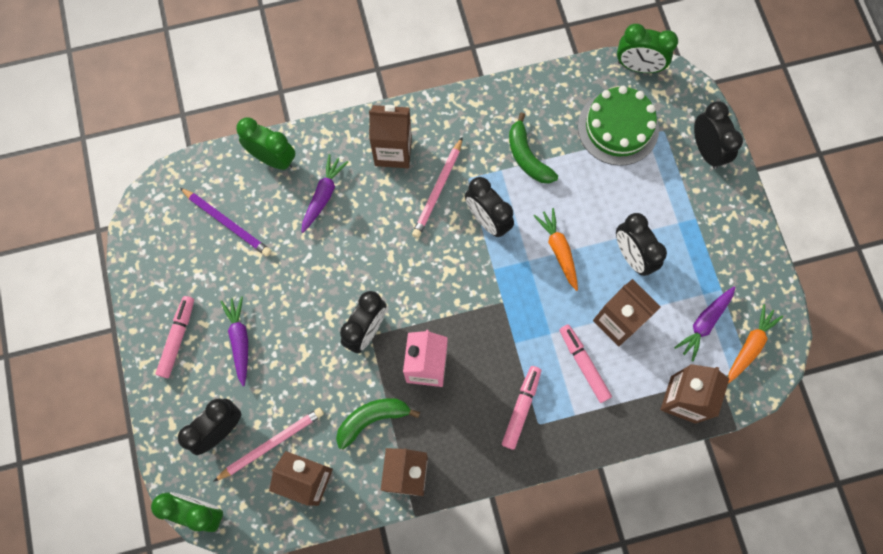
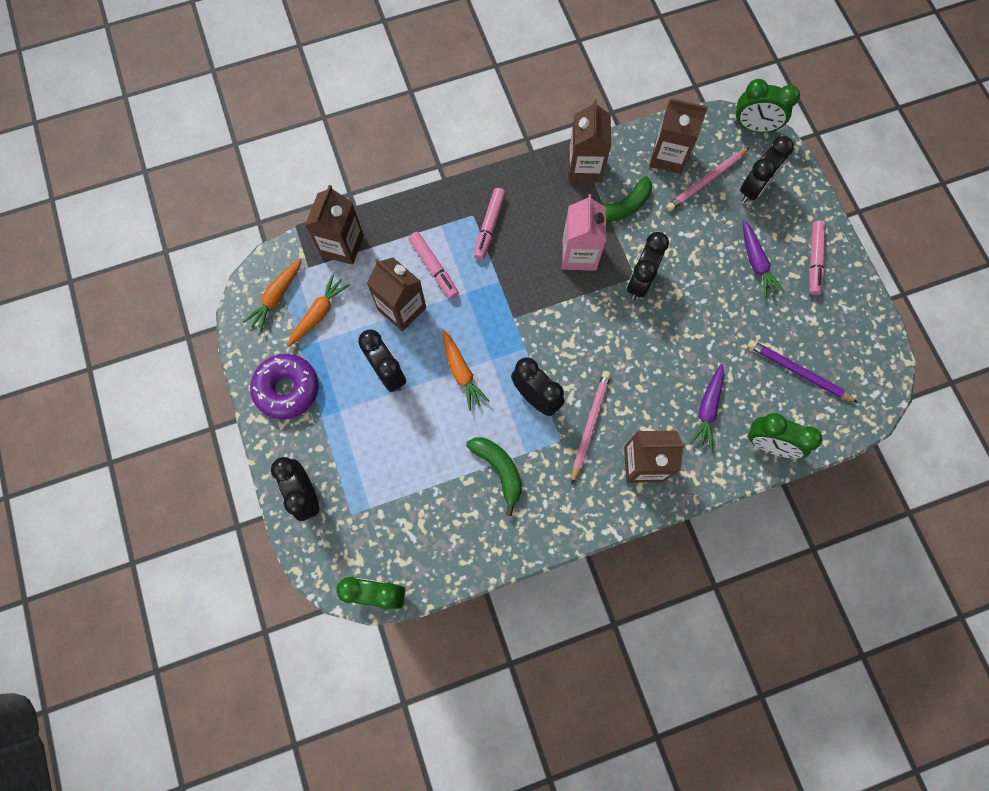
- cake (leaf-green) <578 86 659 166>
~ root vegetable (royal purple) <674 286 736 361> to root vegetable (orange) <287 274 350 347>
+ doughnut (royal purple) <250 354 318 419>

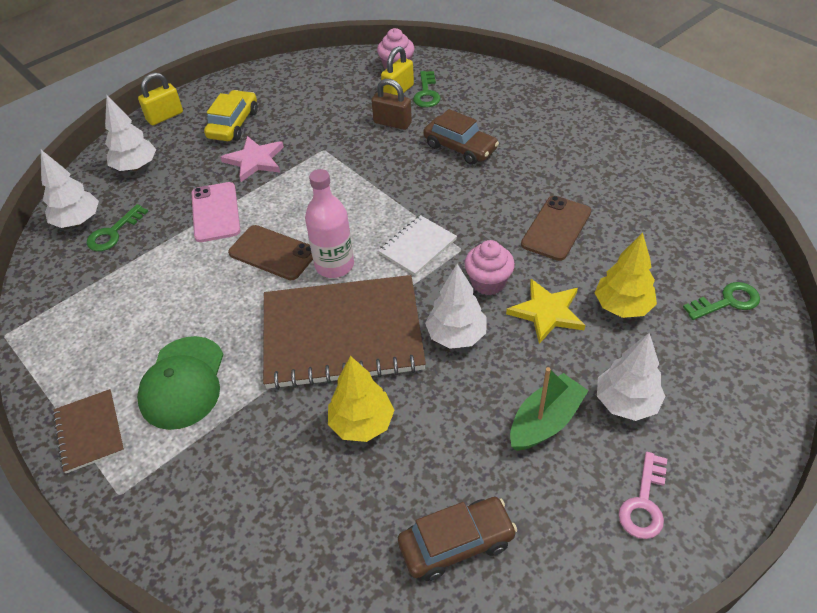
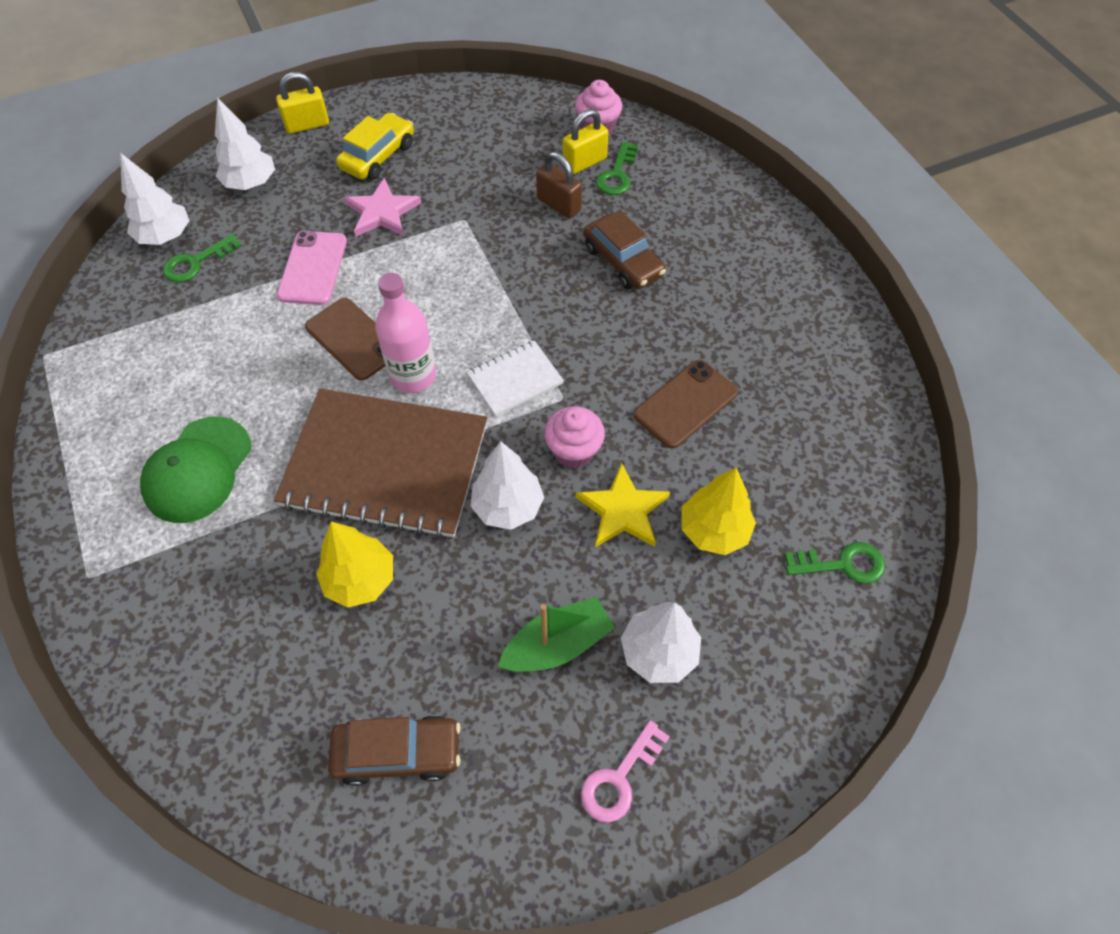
- exercise book (russet) <53 389 125 473>

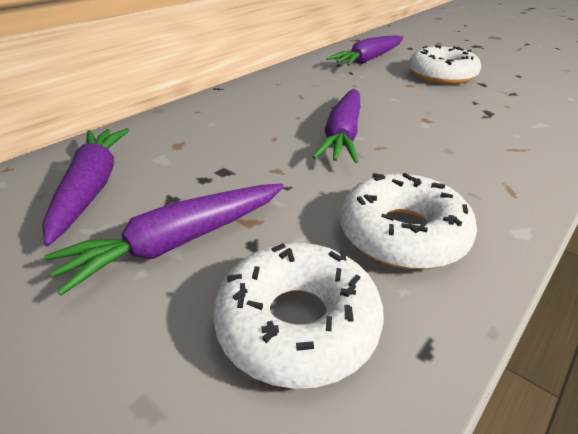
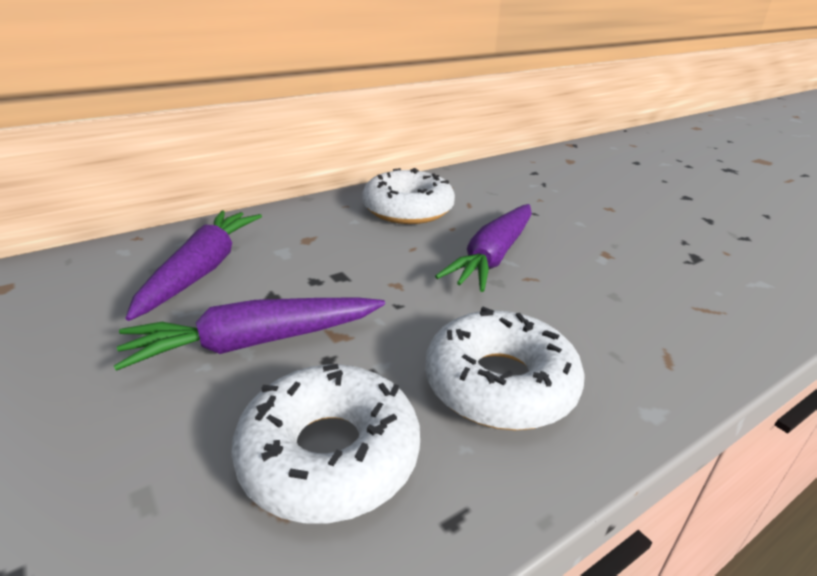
- root vegetable (royal purple) <326 35 403 66>
~ doughnut (pure white) <409 45 481 84> to <362 168 455 224>

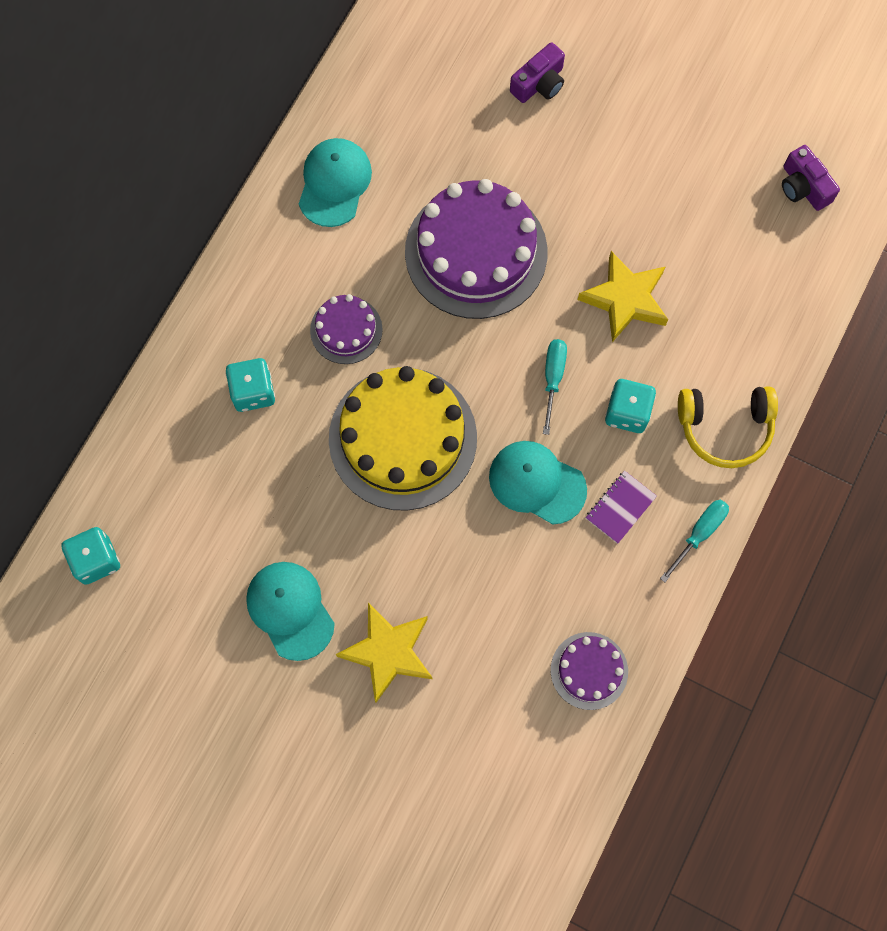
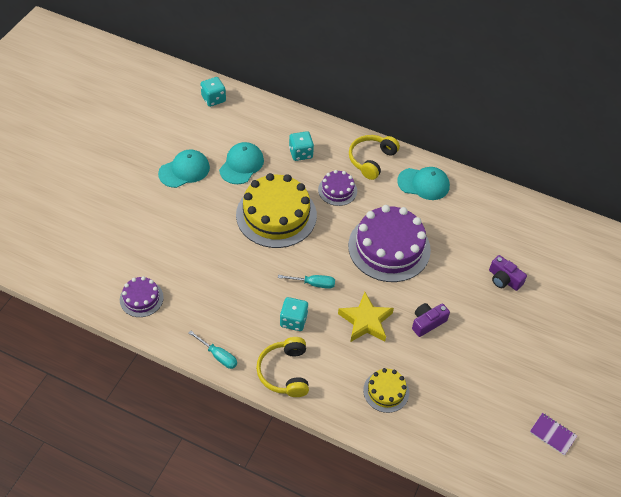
- five-pointed star (bright yellow) <336 602 432 702>
~ peaked cap (turquoise) <489 441 587 524> to <219 142 264 184>
~ exercise book (royal purple) <586 471 657 544> to <530 413 577 455>
~ photo camera (royal purple) <782 145 840 211> to <412 303 450 337>
+ over-ear headphones (bright yellow) <349 135 400 180>
+ cake (bright yellow) <363 368 409 413>

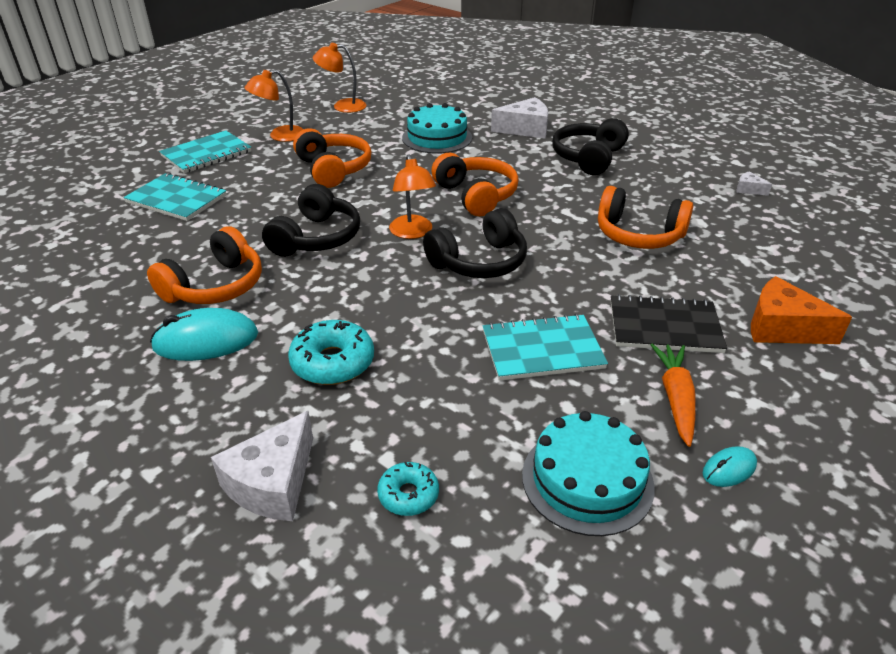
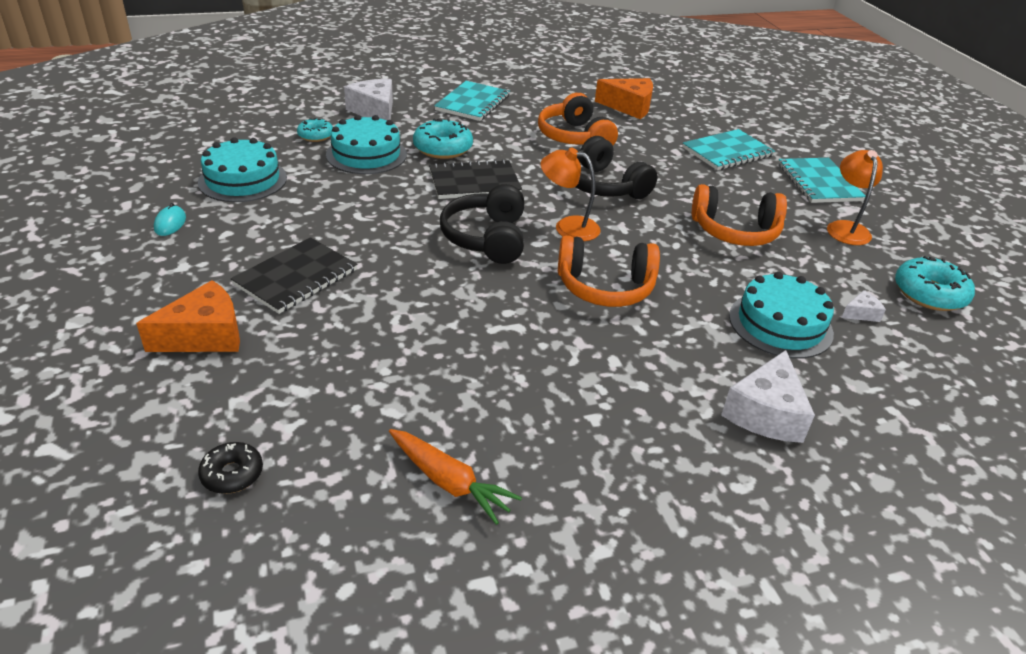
- PC mouse (turquoise) <150 308 258 361>
~ reading lamp (orange) <313 43 366 113> to doughnut (turquoise) <895 256 975 311>
~ exercise book (turquoise) <483 314 608 381> to <434 81 510 121>
- over-ear headphones (ebony) <552 118 629 175>
- over-ear headphones (orange) <598 186 693 249>
~ root vegetable (orange) <651 344 696 447> to <389 429 522 525>
~ cheese wedge (pure white) <736 171 772 196> to <841 290 886 322>
+ doughnut (ebony) <198 442 263 494>
+ cake (turquoise) <326 115 407 174>
+ exercise book (ebony) <429 159 522 199>
+ cheese wedge (orange) <595 78 653 119>

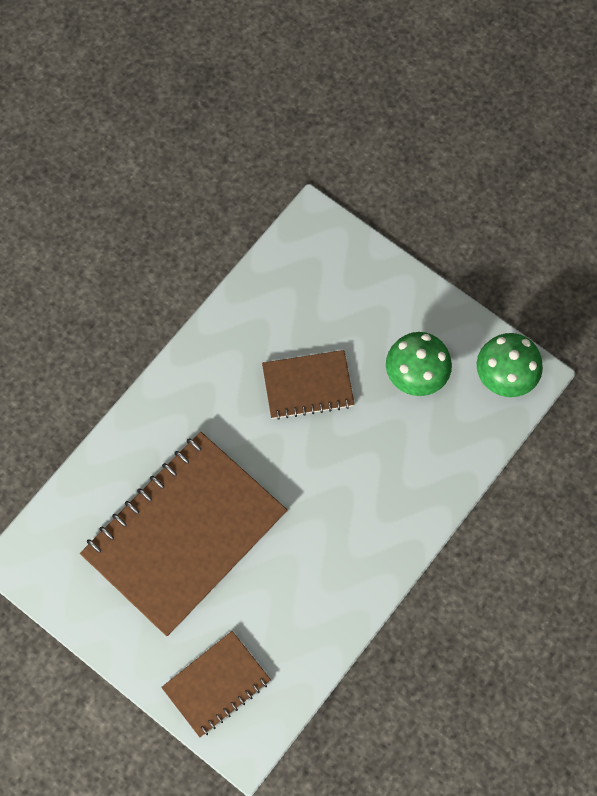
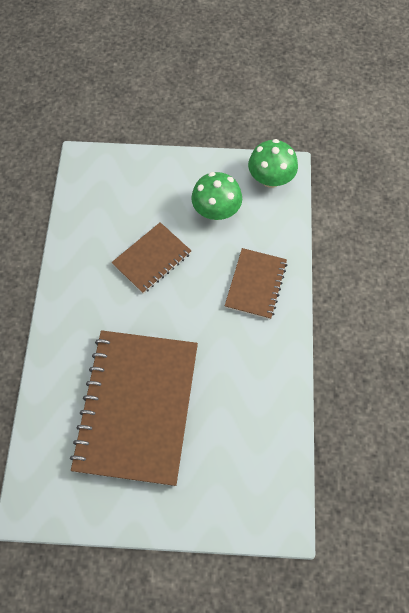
~ exercise book (russet) <161 631 271 737> to <225 248 287 319>

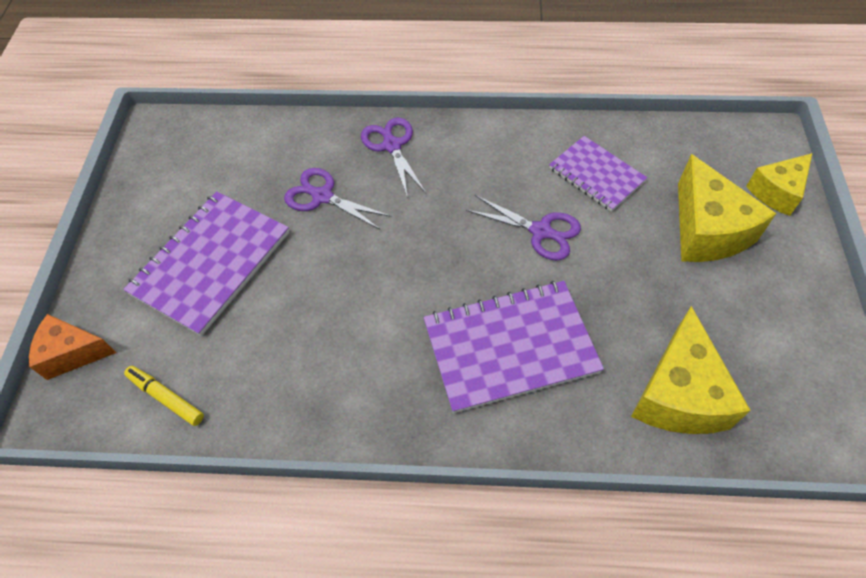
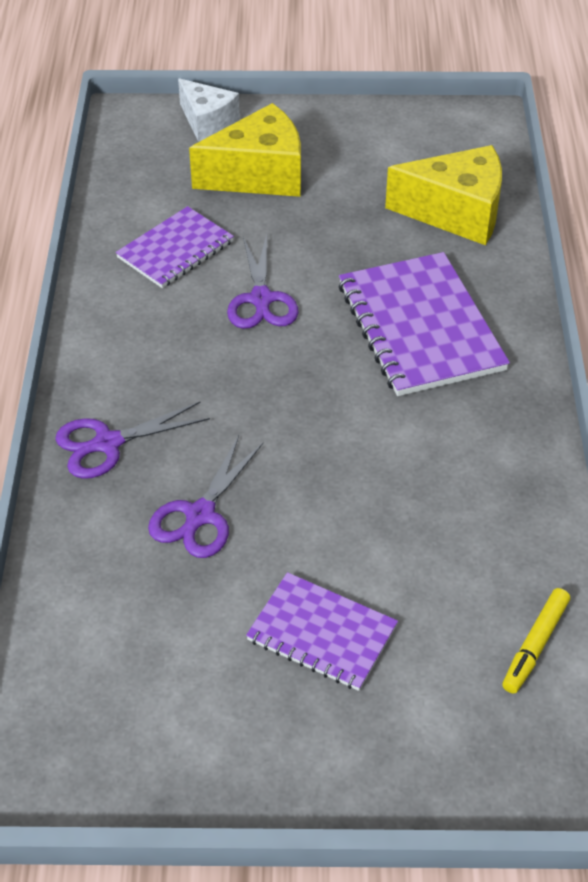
- cheese wedge (orange) <29 314 116 380>
~ exercise book (royal purple) <123 191 289 336> = <246 572 398 691> x0.62
~ pair of scissors (royal purple) <466 195 581 261> = <227 234 298 329> 150 degrees clockwise
~ cheese wedge (bright yellow) <746 153 812 216> to cheese wedge (pure white) <178 78 240 142>

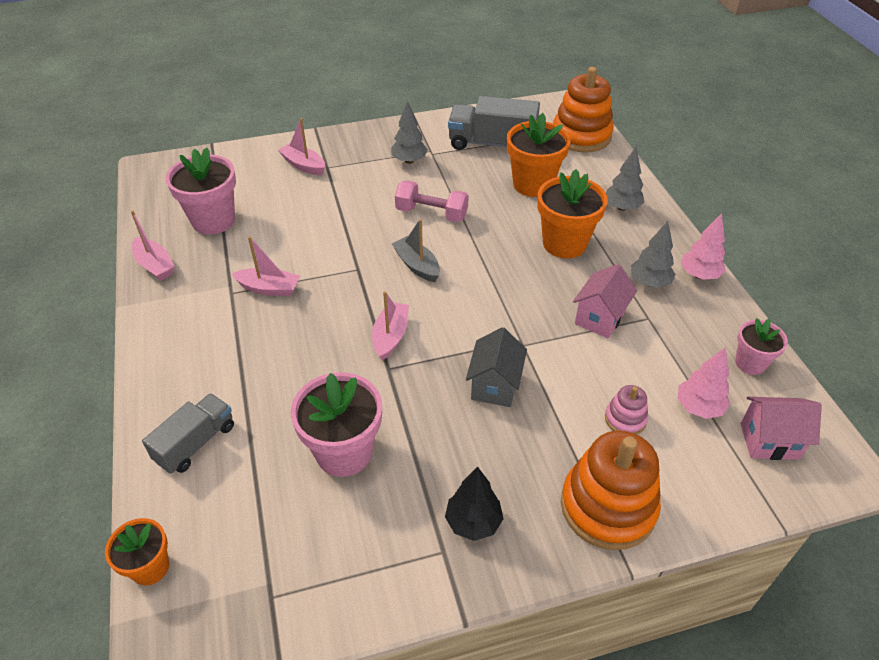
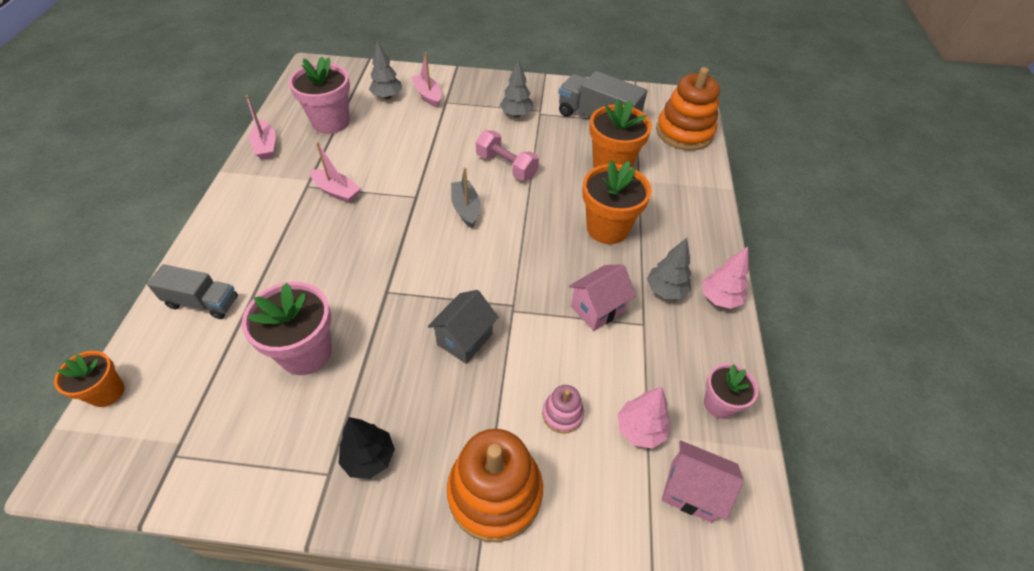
~ truck (ash-grey) <142 393 234 474> = <147 264 238 319> 45 degrees clockwise
- toy boat (pink) <372 291 409 360>
~ tree (ash-grey) <606 147 644 211> to <369 40 402 99>

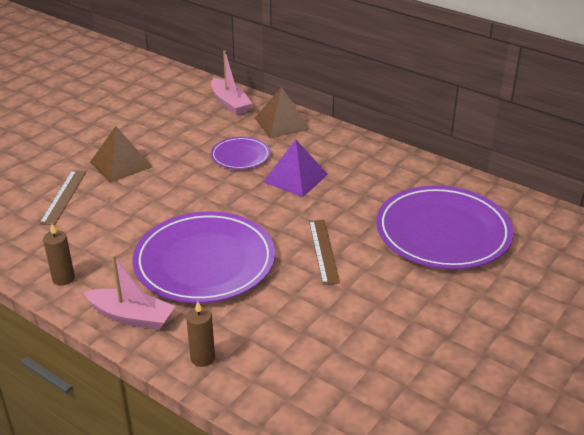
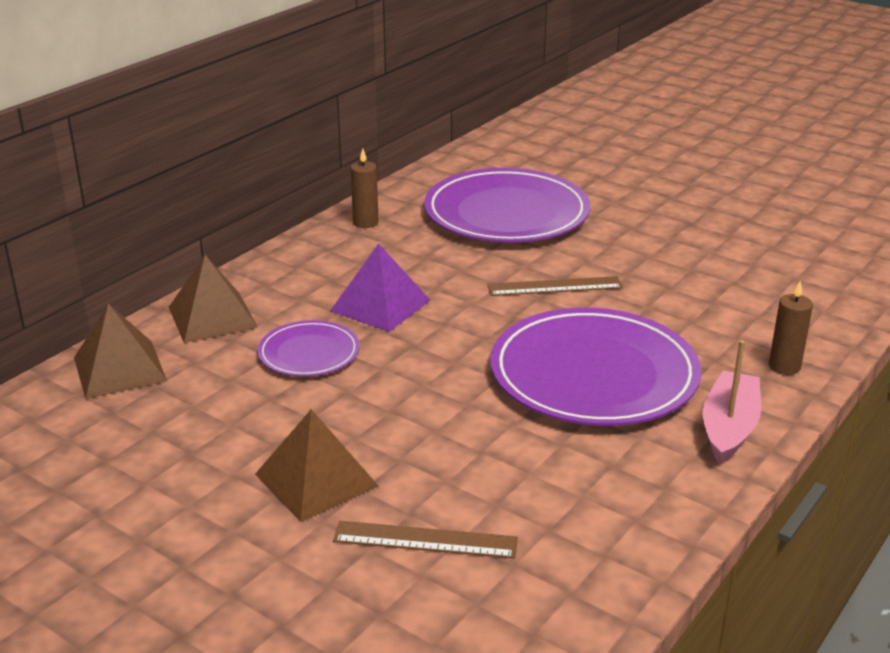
~ pillar candle (russet) <43 224 75 286> to <351 149 379 228>
~ toy boat (pink) <211 50 252 115> to pyramid shape (russet) <74 303 167 399>

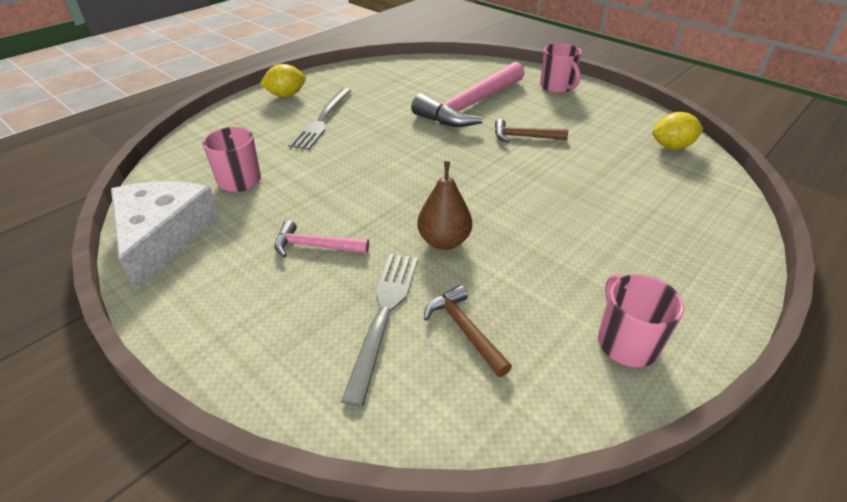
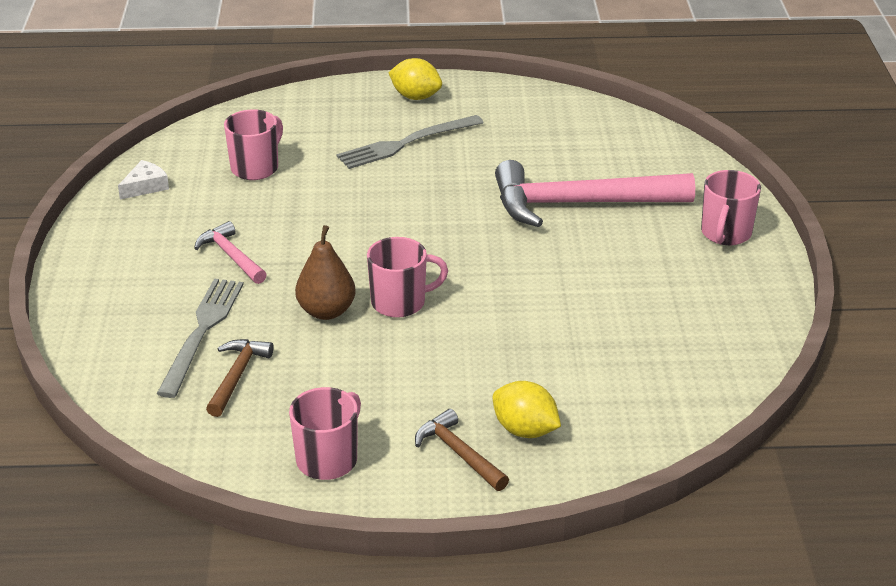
~ cheese wedge (pure white) <111 181 220 291> = <118 160 169 199> x0.43
~ dinner fork (ash-grey) <341 254 418 407> = <157 278 244 398> 45 degrees counterclockwise
~ claw hammer (russet) <495 119 568 143> to <415 409 509 491>
~ citrus fruit (bright yellow) <652 112 703 149> to <493 381 561 438>
+ mug (pink) <367 237 448 318>

